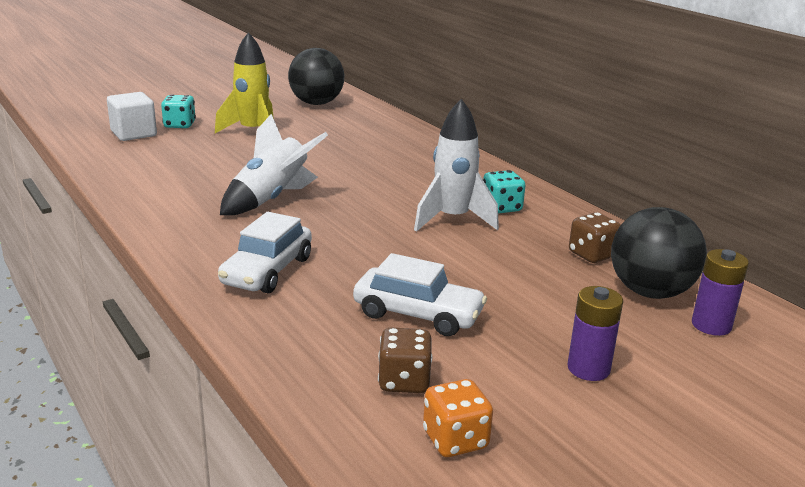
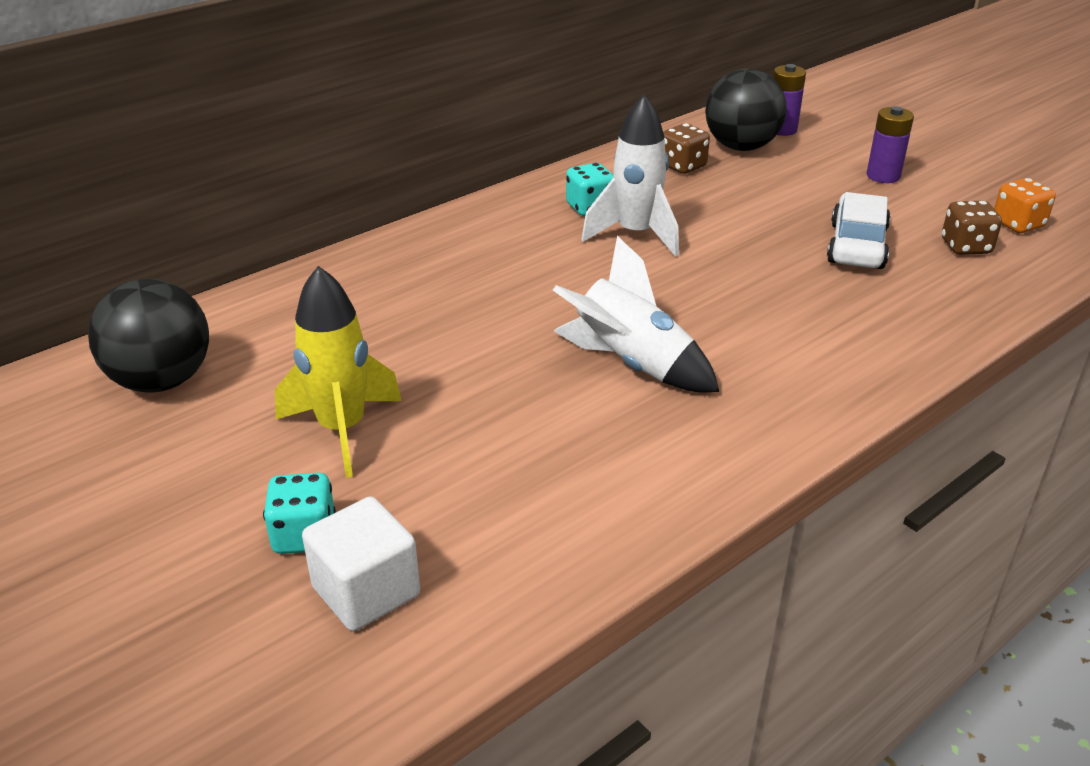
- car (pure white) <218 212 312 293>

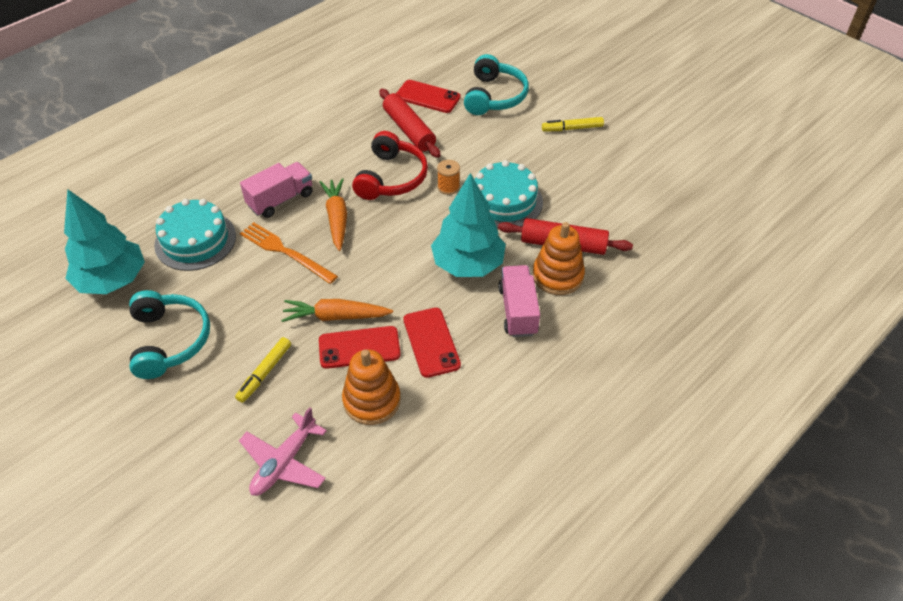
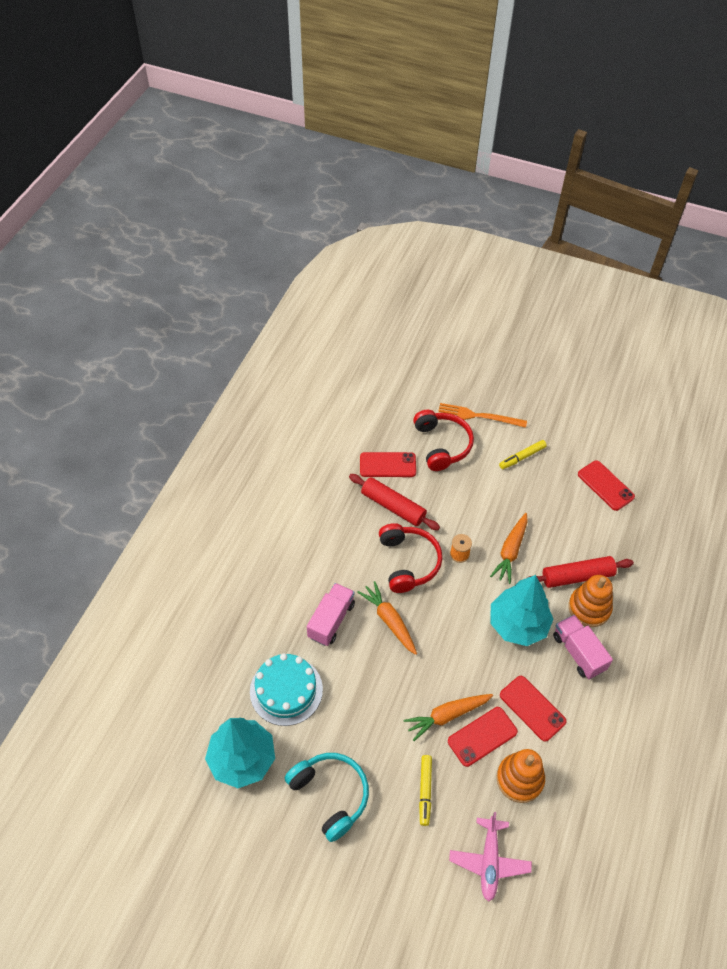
~ dinner fork (orange) <240 222 338 284> to <438 403 527 428>
~ over-ear headphones (turquoise) <464 54 529 115> to over-ear headphones (crimson) <413 410 474 471>
~ cake (turquoise) <475 160 543 228> to root vegetable (orange) <490 513 528 584>
+ mobile phone (crimson) <578 460 635 511>

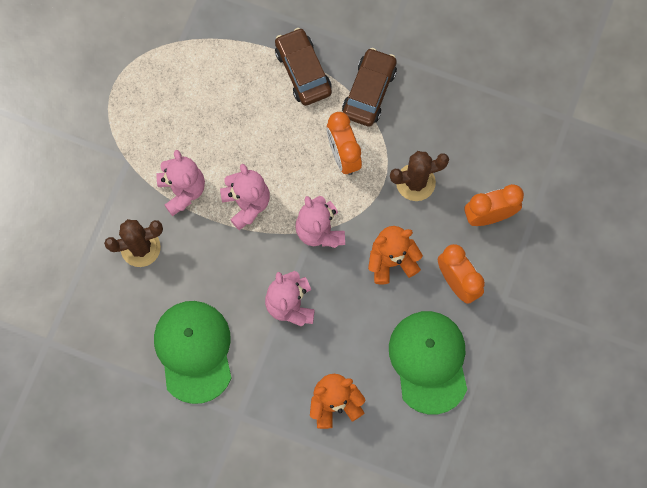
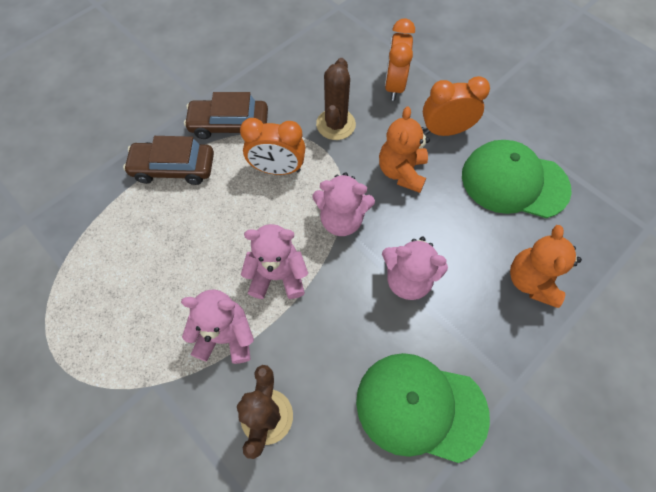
~ car (russet) <342 48 397 127> = <184 92 268 139> 45 degrees counterclockwise

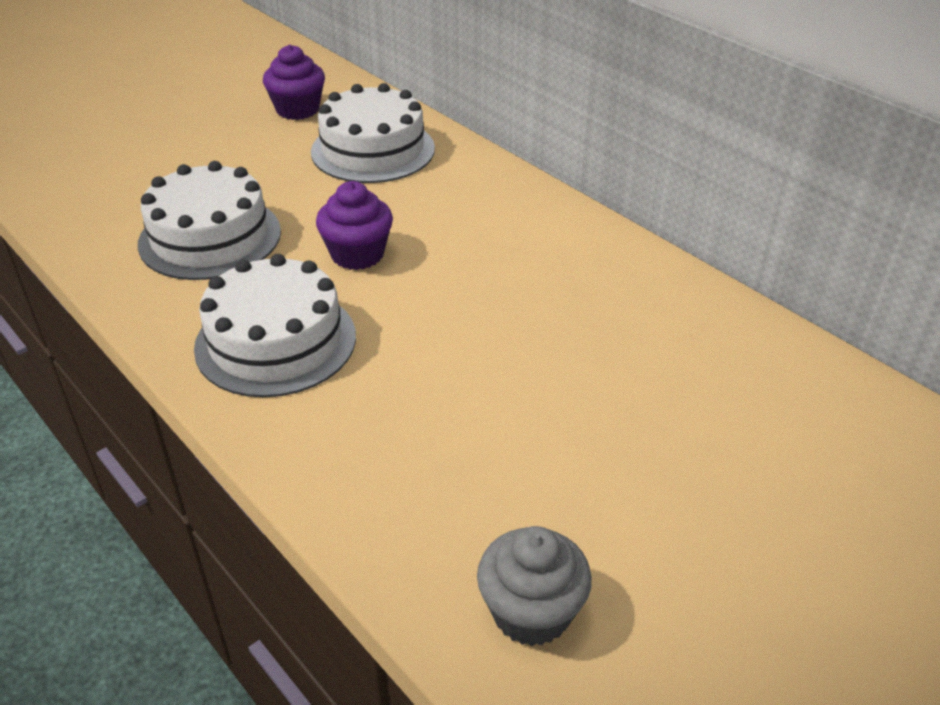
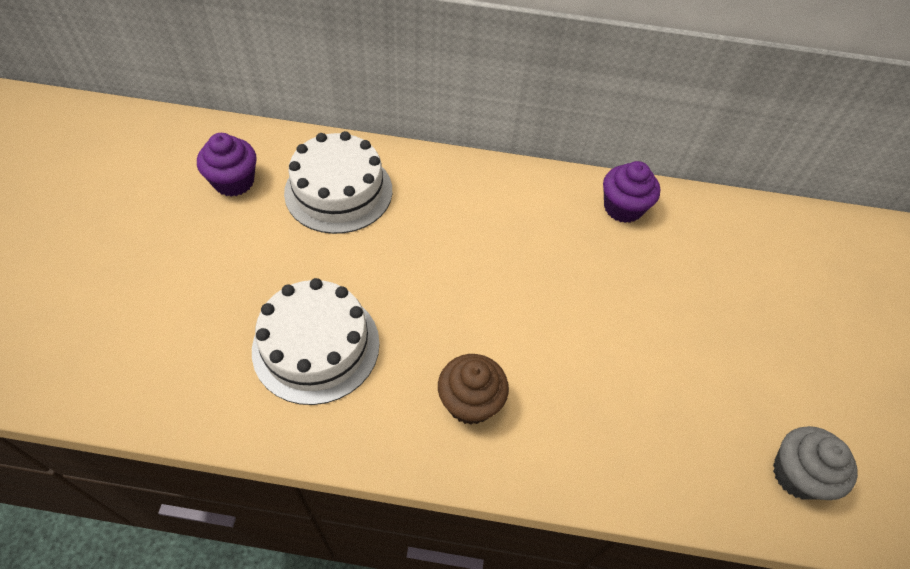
~ cake (pure white) <194 254 356 397> to muffin (russet) <438 354 509 425>
~ muffin (royal purple) <316 181 393 270> to <603 161 660 223>

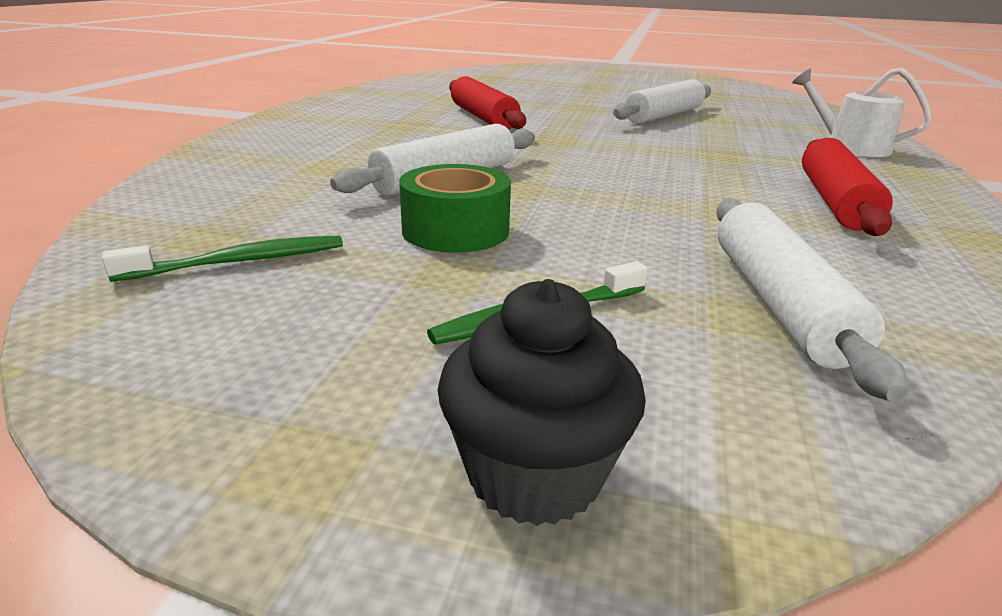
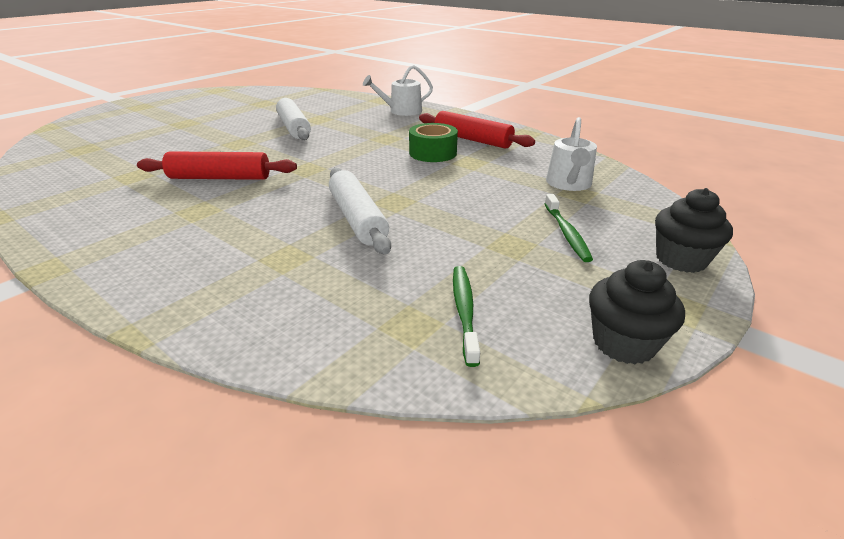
~ tape (leaf-green) <399 164 511 253> to <409 123 458 162>
~ pastry roller (pure white) <716 198 908 402> to watering can (pure white) <546 117 597 191>
+ muffin (ebony) <589 260 685 364>

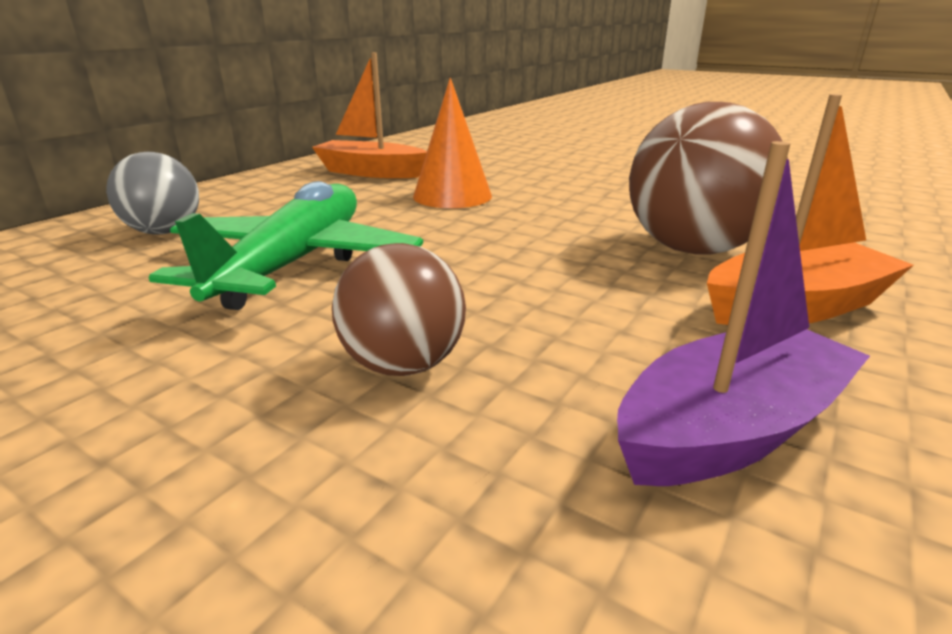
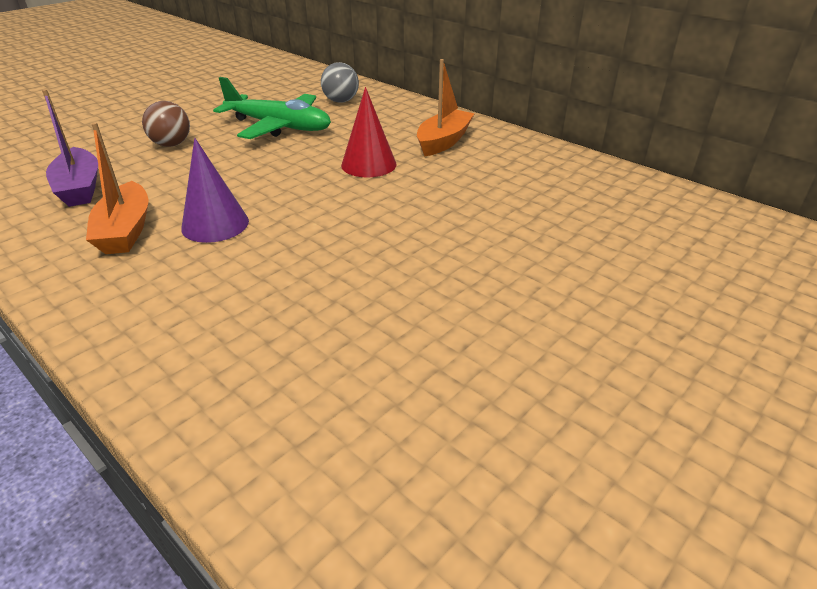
~ cone shape (orange) <413 78 492 208> to cone shape (crimson) <341 87 397 177>
~ sphere (russet) <629 102 788 255> to cone shape (royal purple) <181 138 249 243>

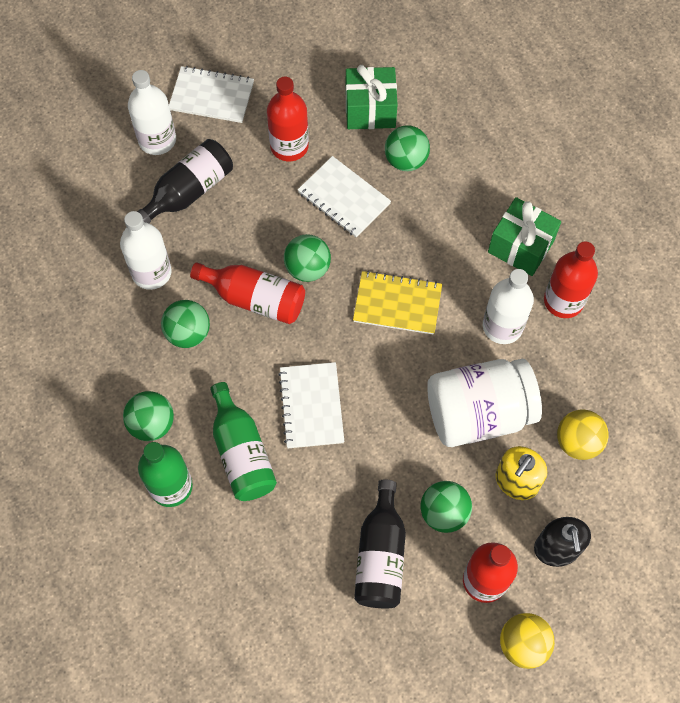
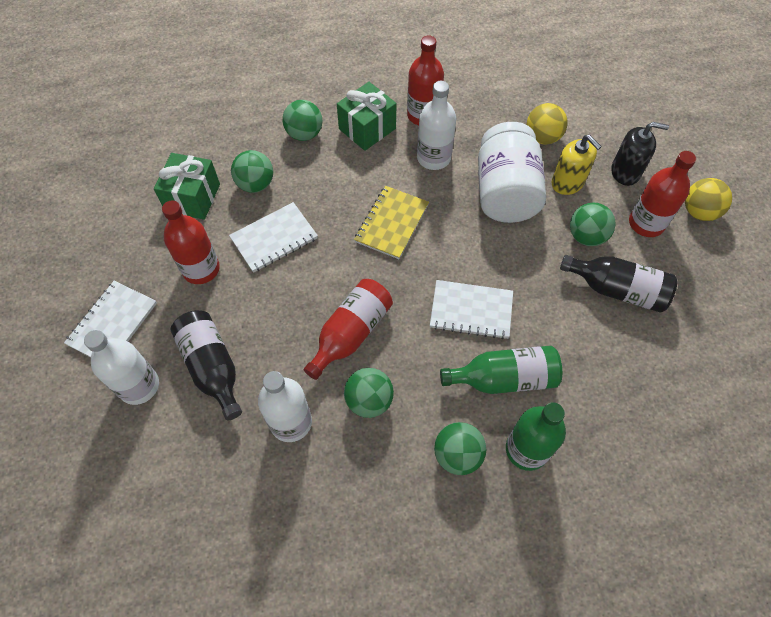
~ sphere (leaf-green) <284 234 331 282> to <282 100 322 141>

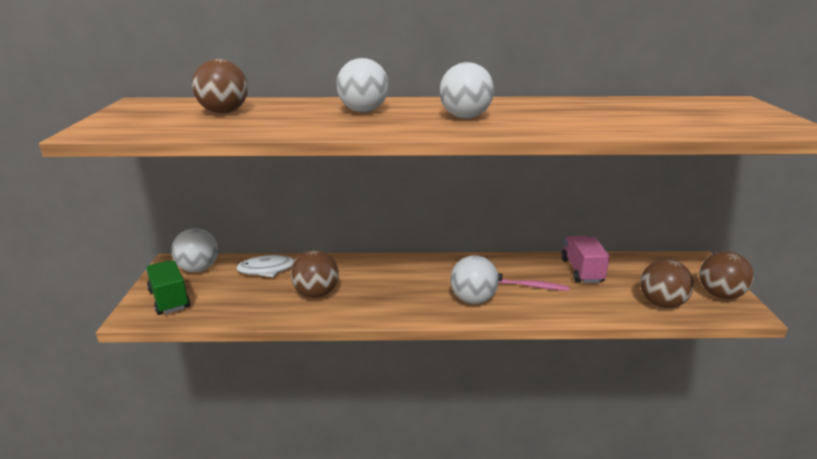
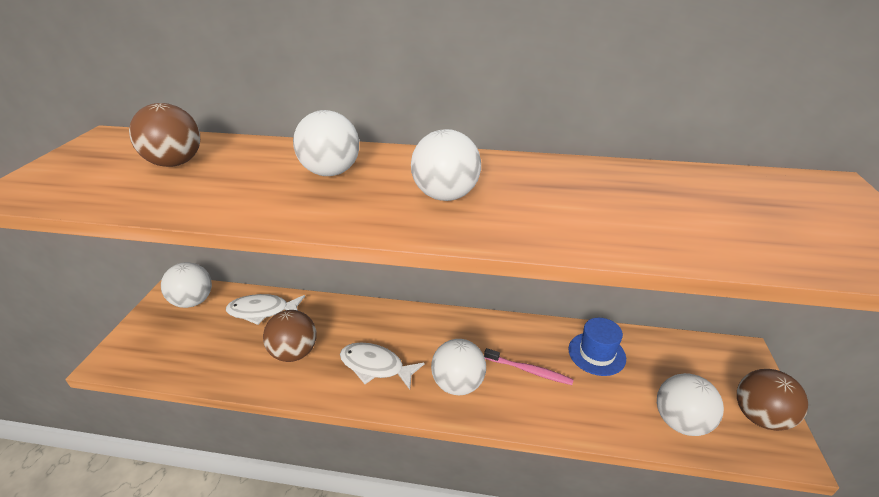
- truck (leaf-green) <146 261 190 315>
~ truck (pink) <561 236 610 283> to top hat (royal blue) <568 318 626 376>
~ sphere (russet) <640 259 694 308> to sphere (pure white) <657 373 724 436>
+ toy fish (pure white) <340 342 424 390>

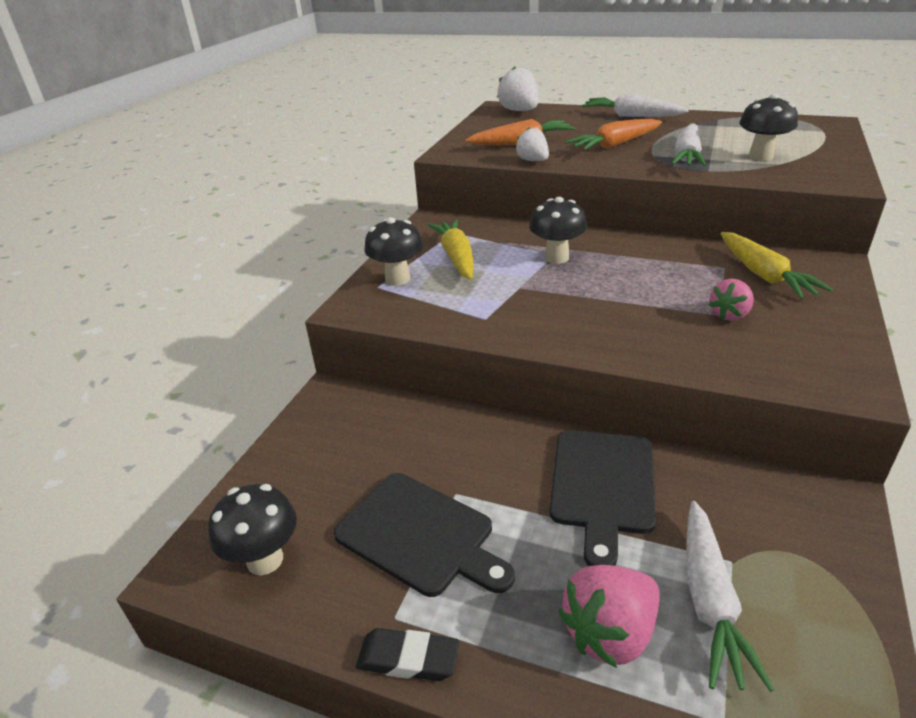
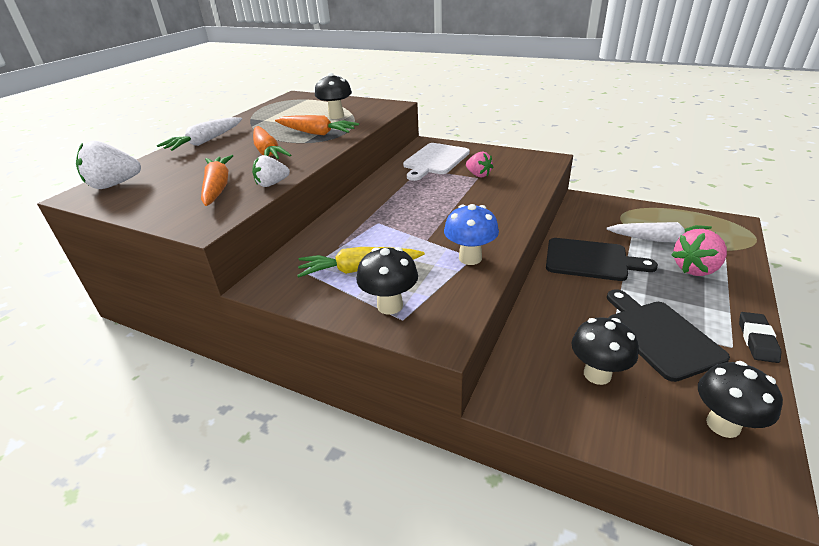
~ chopping board (ebony) <334 473 515 597> = <607 289 730 382> 60 degrees counterclockwise
~ mushroom (ebony) <529 197 587 264> to <571 317 638 385>
~ toy strawberry (pink) <558 565 660 668> = <671 229 727 276> 90 degrees clockwise
~ root vegetable (pure white) <671 123 706 166> to root vegetable (orange) <275 115 359 135>
~ root vegetable (bright yellow) <720 232 833 299> to chopping board (pure white) <403 143 470 181>
+ mushroom (royal blue) <444 204 499 265>

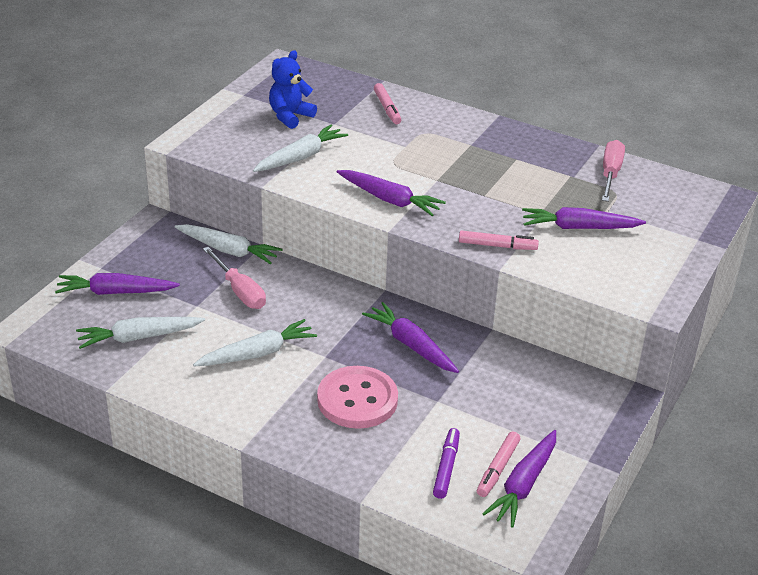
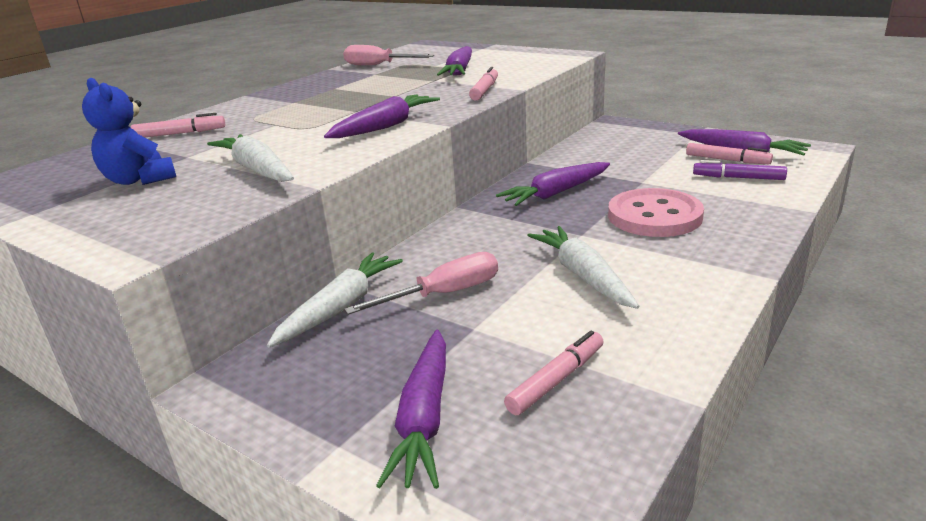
~ root vegetable (pure white) <76 317 205 349> to marker pen (pink) <504 331 604 415>

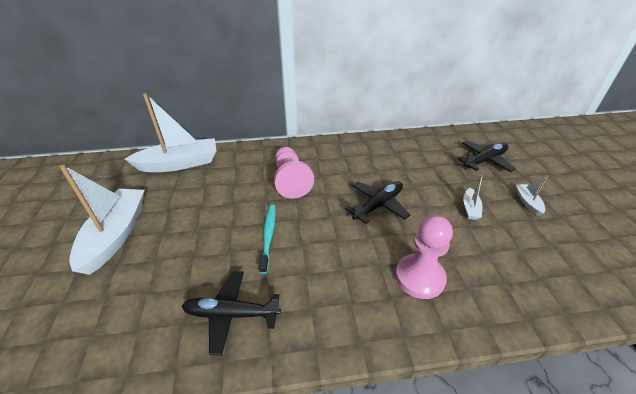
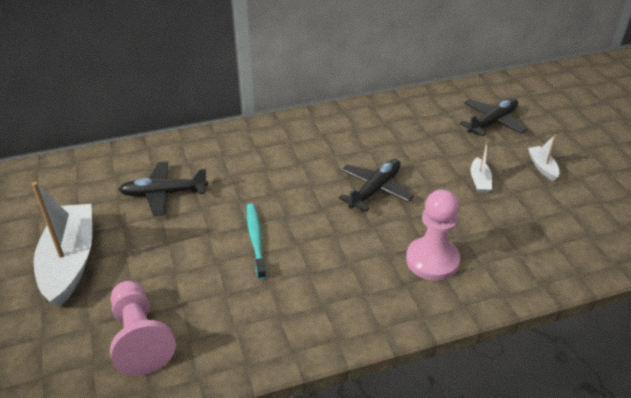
- toy boat (pure white) <125 93 217 172>
~ plane (ebony) <182 271 281 356> to <118 162 208 216>
~ game pawn (pink) <274 147 314 199> to <110 281 176 376>

